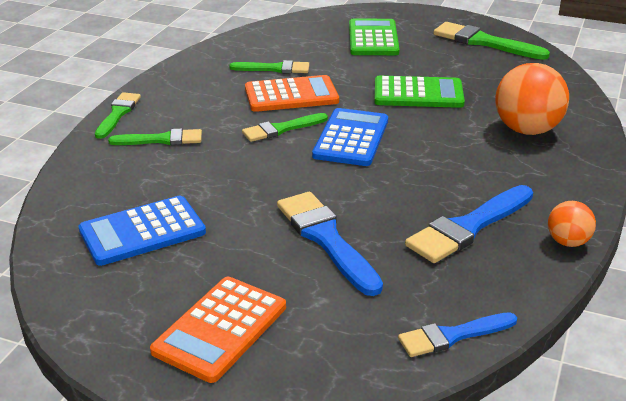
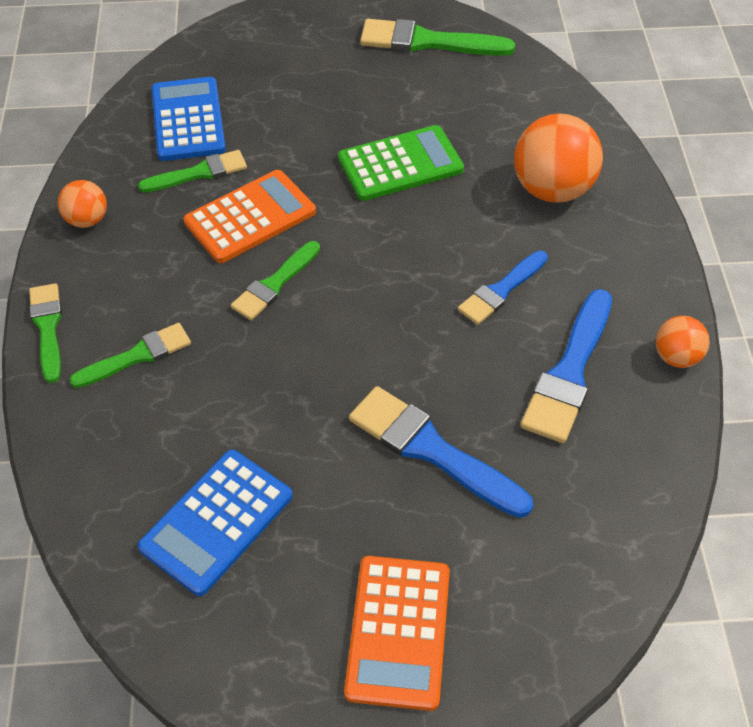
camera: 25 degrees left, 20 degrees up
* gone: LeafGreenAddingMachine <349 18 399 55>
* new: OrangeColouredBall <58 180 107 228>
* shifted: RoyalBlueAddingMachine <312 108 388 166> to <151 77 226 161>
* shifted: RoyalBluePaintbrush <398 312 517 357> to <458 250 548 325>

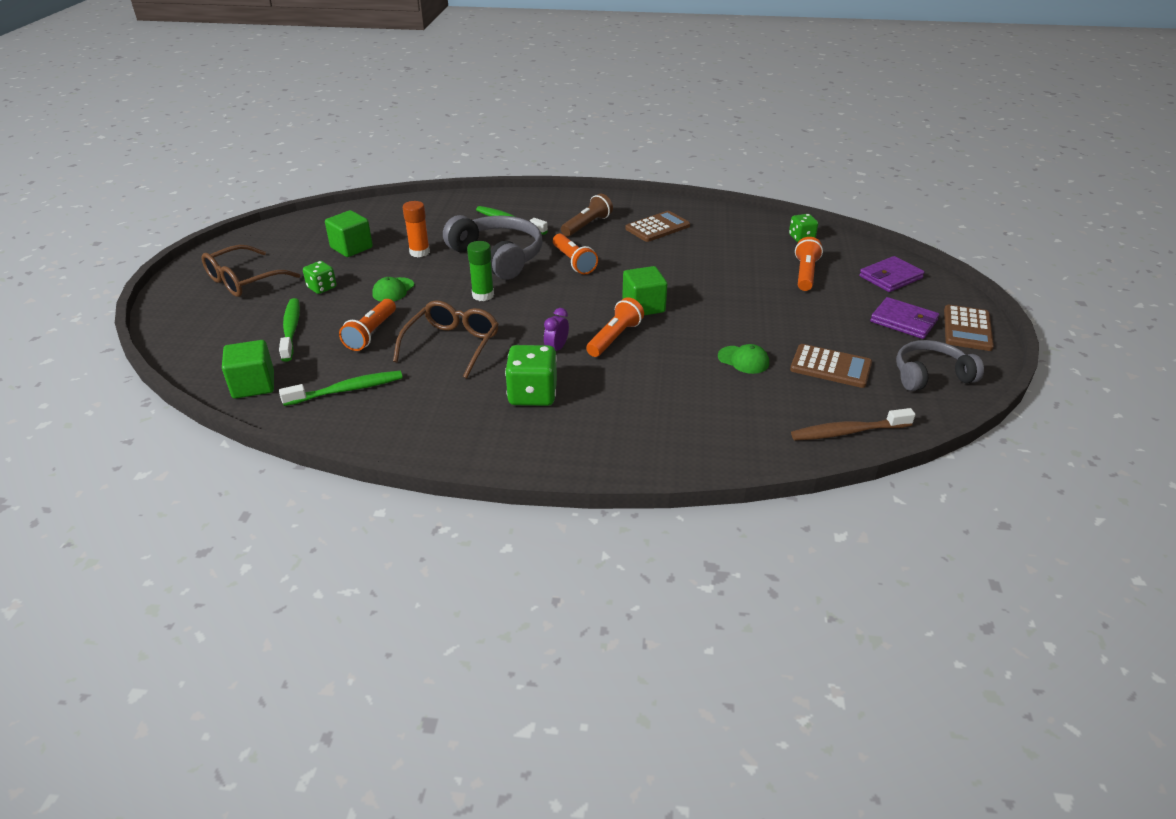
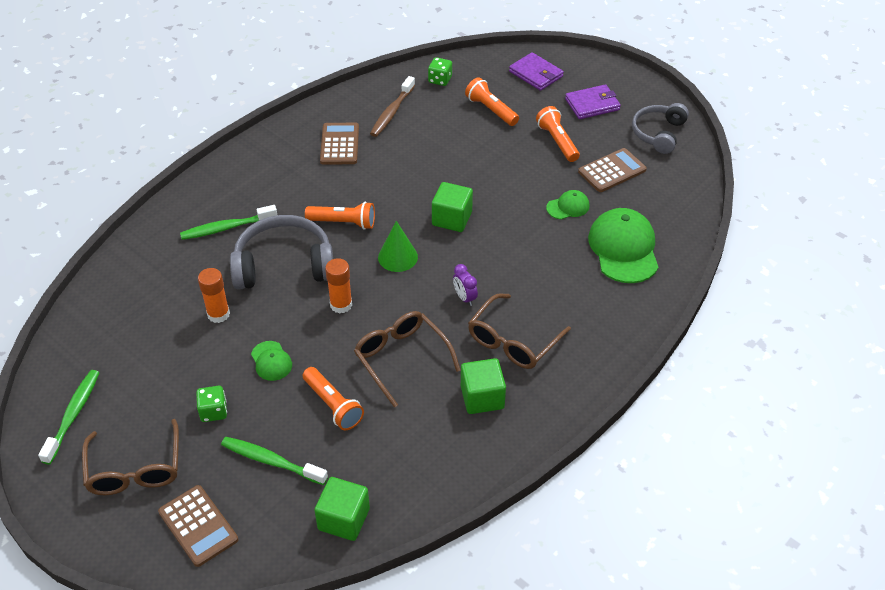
camera: 55 degrees left, 10 degrees up
* gone: DarkBrownFlashlight <561 194 613 237>
* new: LeafGreenCone <378 221 418 272>
* new: LeafGreenCap <588 208 659 283>
* shifted: LeafGreenDentalBrush <279 371 403 406> to <38 370 99 465>
* shifted: LeafGreenCube <325 210 373 257> to <461 358 506 414>
* shifted: OrangeColouredFlashlight <586 297 644 357> to <536 106 580 162>
* shifted: DarkBrownDentalBrush <791 408 916 441> to <370 76 415 137>
* shifted: DarkBrownAddingMachine <944 305 994 351> to <158 485 238 567>
* swapped: LeafGreenDice <505 345 557 406> to DarkBrownSpectacles <468 293 571 369>
* repainted: LeafGreenGlue <467 241 494 301> to OrangeColouredGlue <325 258 352 314>
* rotated: VioletWallet <859 256 925 292> = <509 52 564 91> 45 degrees counterclockwise

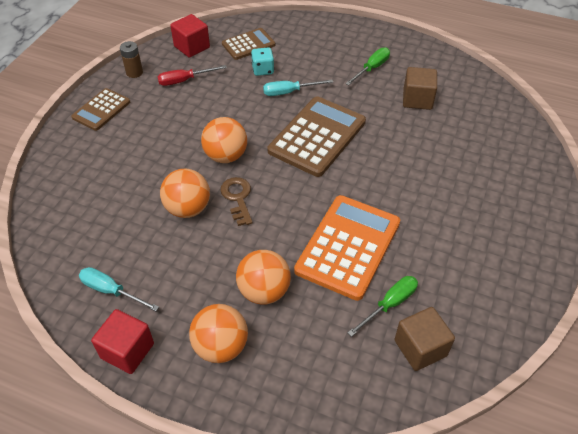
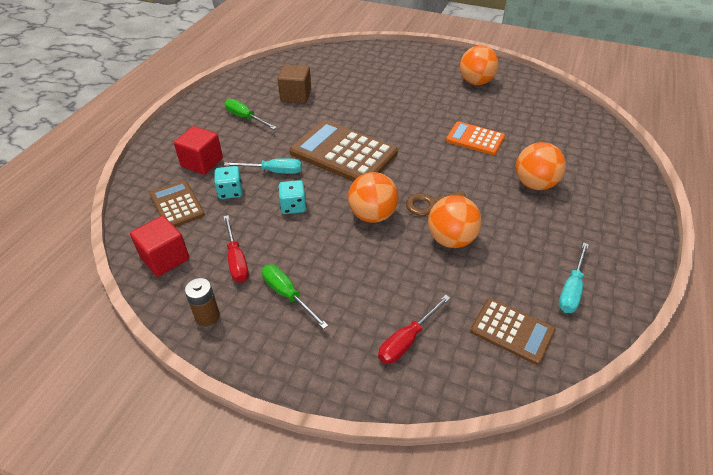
camera: 90 degrees left, 5 degrees down
* gone: DarkBrownCube <395 307 455 371>
* new: AquaDice <278 180 307 214>
* new: ScarletScrewdriver <378 295 450 364>
* shifted: DarkBrownAddingMachine <71 88 130 131> to <470 298 556 365>
* shifted: ScarletCube <91 309 154 374> to <174 126 223 175>
* shifted: OrangeColouredBall <189 304 248 363> to <460 45 499 85>
* shifted: LeafGreenScrewdriver <347 276 418 337> to <262 264 328 329>
* rotated: AquaScrewdriver <263 80 333 96> = <224 158 302 174> 75 degrees counterclockwise
* scaled: OrangeColouredAddingMachine <294 195 400 301> = <446 121 505 155> x0.57

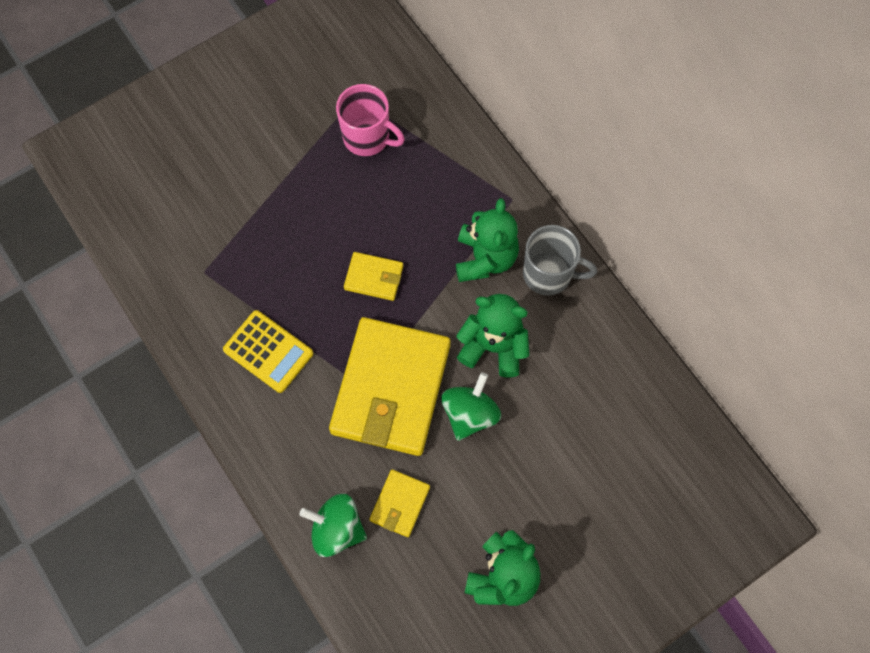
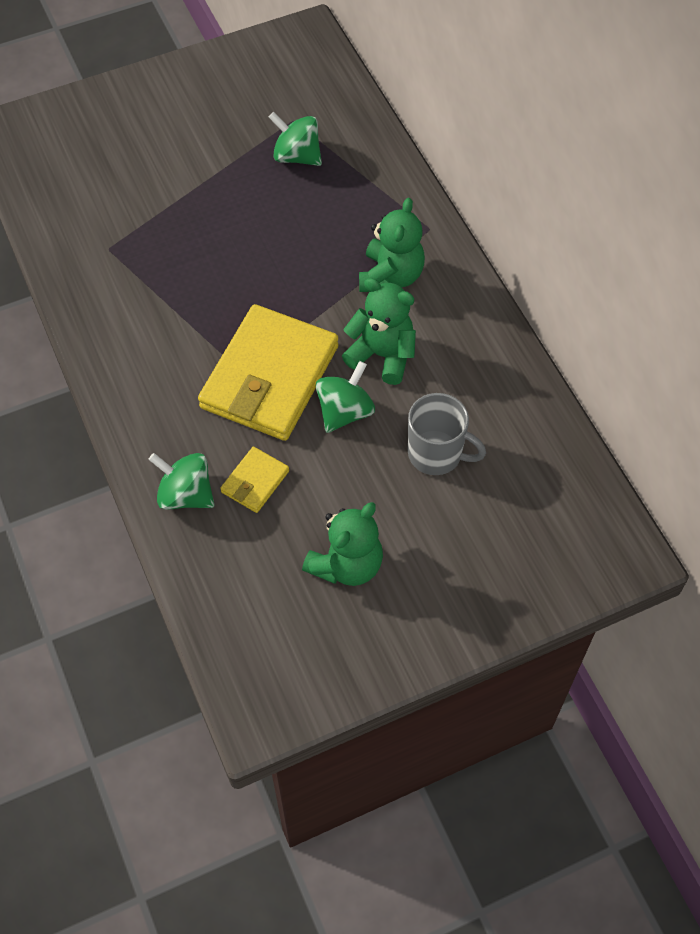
camera: 10 degrees right, 10 degrees down
* gone: BrightYellowAddingMachine <223 310 313 393>
* gone: BrightYellowWallet <344 252 403 301>
* shifted: GrayCoffeeMug <523 225 597 296> to <408 393 486 475>
* swapped: RosyCoffeeMug <336 84 405 156> to LeafGreenSpinningTop <269 112 322 166>

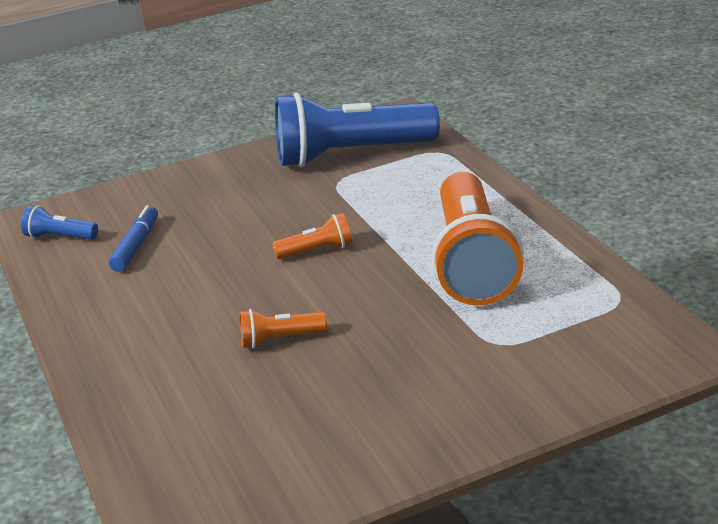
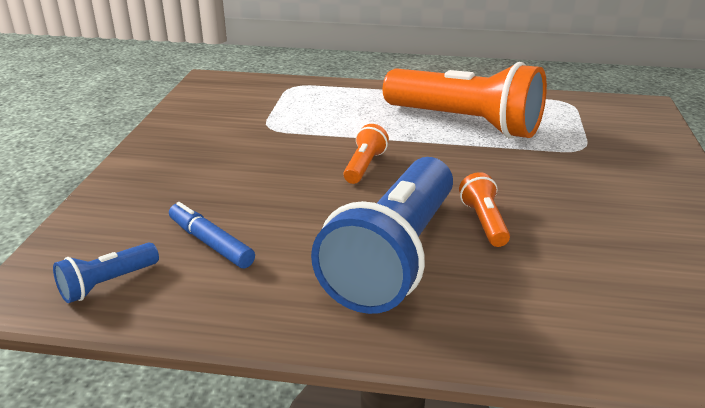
camera: 60 degrees left, 0 degrees up
* shifted: RoyalBlueFlashlight <275 92 440 168> to <311 157 453 314>
* rotated: OrangeColouredFlashlight <239 309 327 348> = <459 172 510 247> 150 degrees clockwise

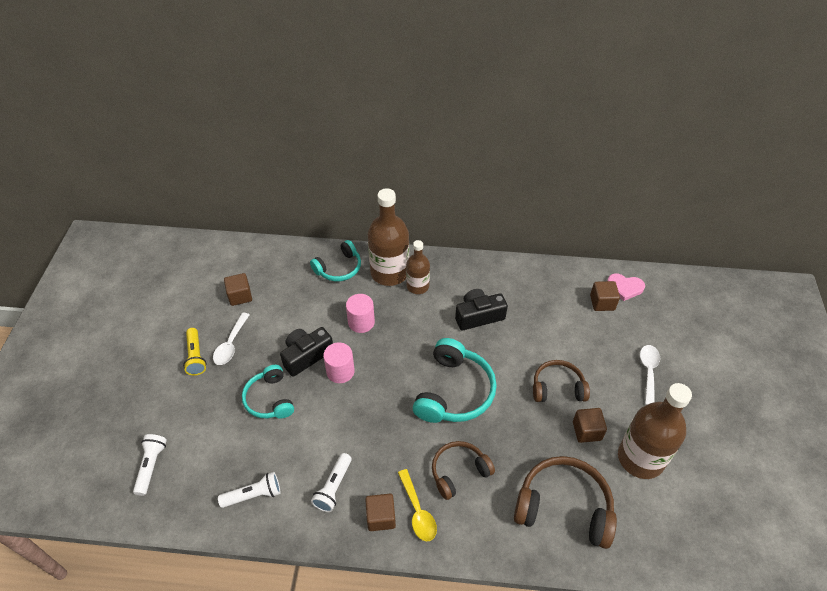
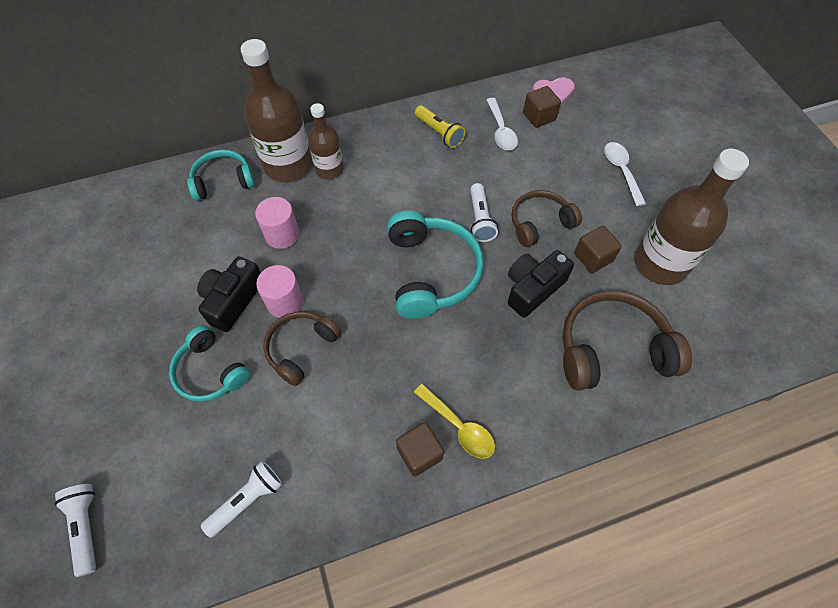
camera: 25 degrees left, 10 degrees up
* gone: DarkBrownCube <224 273 252 306>
* shifted: BrightYellowFlashlight <183 328 207 376> to <415 105 465 148>
* shifted: SnowWhiteSpoon <213 313 250 365> to <487 98 518 150>
* shifted: SnowWhiteFlashlight <311 453 352 512> to <470 183 498 242>
* shifted: DarkBrownHeadset <432 441 495 500> to <263 311 341 386>
* shifted: BlackPhotoCamera <455 289 508 330> to <508 250 574 318>
* rotated: AquaHeadset <310 240 361 281> = <187 150 255 201> 135 degrees counterclockwise

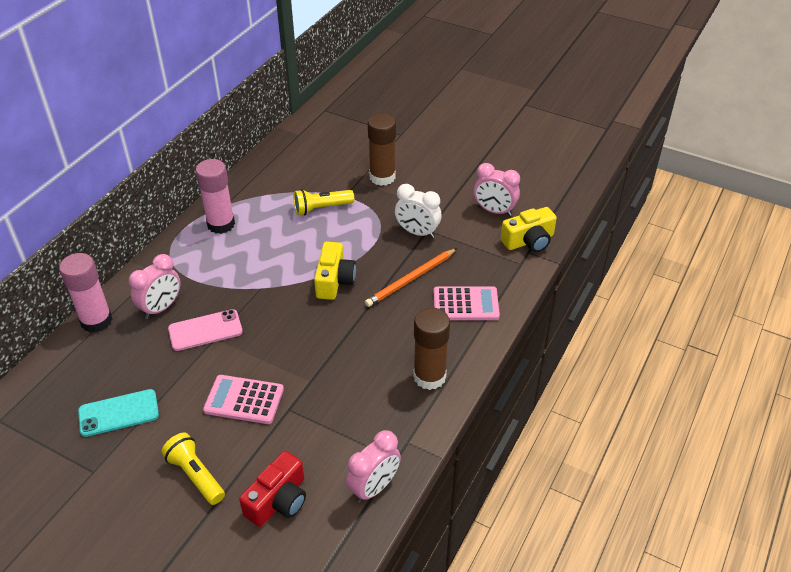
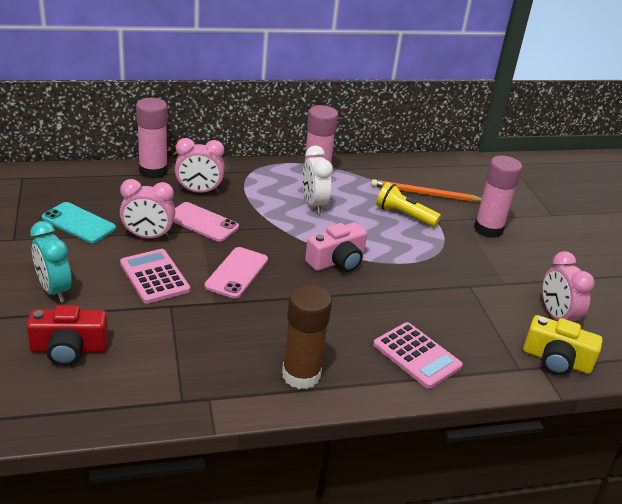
camera: 45 degrees right, 10 degrees down
* new: RosySmartphone <205 247 268 299>
* shifted: RosyBedsideClock <346 430 401 503> to <120 179 175 239>
* shifted: OrangeColouredWoodenPencil <365 248 457 307> to <371 179 482 202>
* shifted: SnowWhiteBedsideClock <395 184 441 238> to <302 145 333 213>
* swapped: BrightYellowFlashlight <161 433 225 505> to AquaBedsideClock <30 221 72 302>
* repainted: BrightYellowPhotoCamera <314 242 356 300> to RosyPhotoCamera <305 222 367 272>
* repainted: DarkBrownGlue <368 113 396 186> to RosyGlue <474 156 522 238>

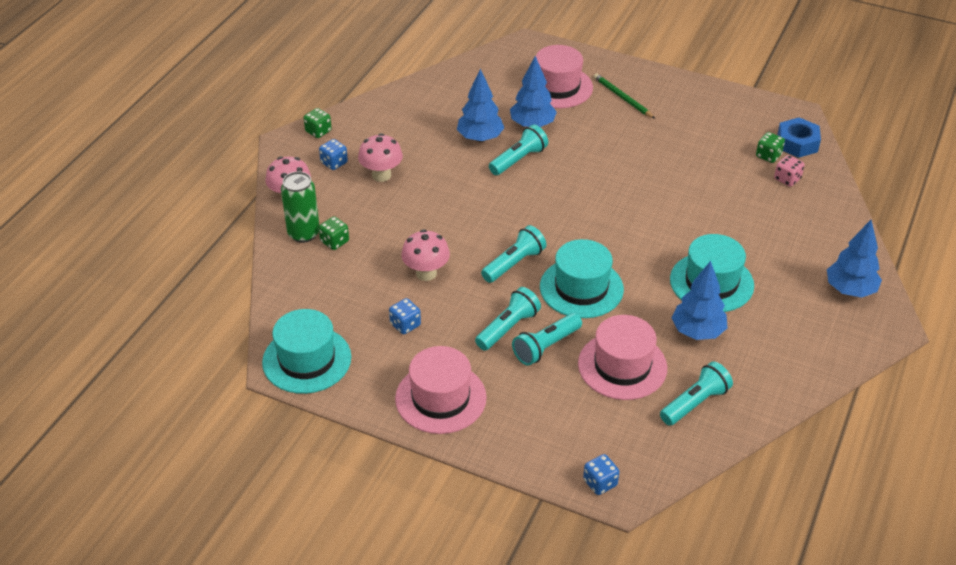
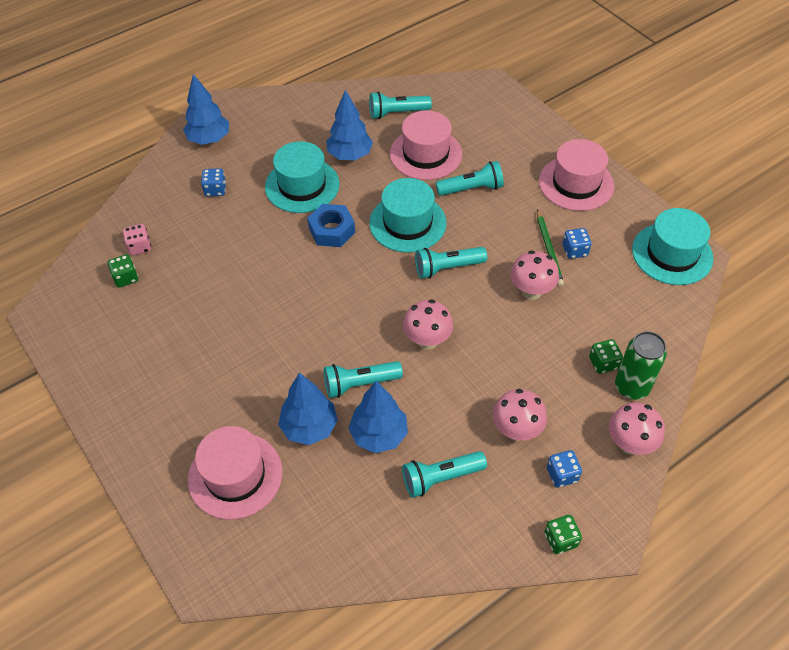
camera: 150 degrees left, 10 degrees up
* new: RosyMushroom <403 299 453 350>
* shifted: AquaFlashlight <475 287 541 351> to <402 451 487 498>
* shifted: RoyalBlueDice <583 454 619 495> to <201 168 226 197>
* shifted: LeafGreenWoodenPencil <593 73 655 119> to <537 209 564 286>
* shifted: RoyalBlueHexNut <777 117 821 158> to <307 204 355 247>

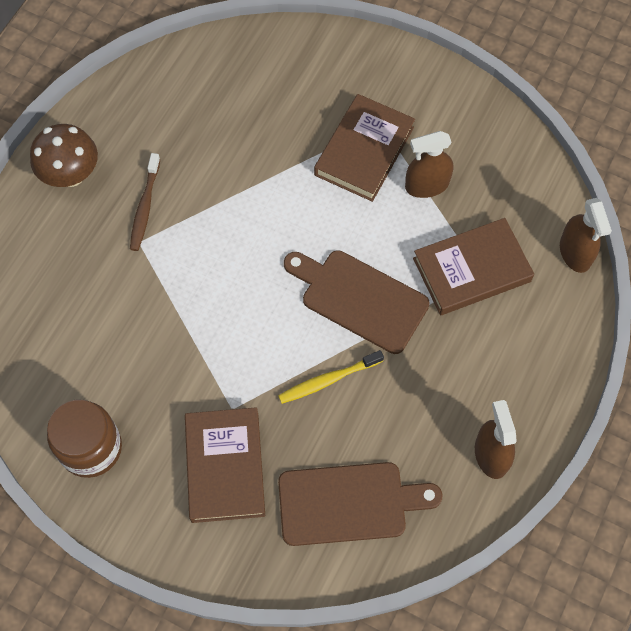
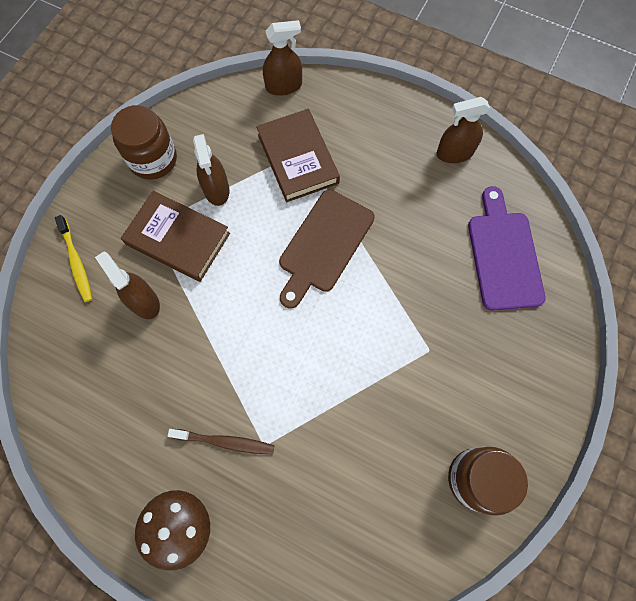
camera: 90 degrees left, 5 degrees up
* gone: DarkBrownHardback <185 407 265 523>
* new: DarkBrownSprayCleaner <95 252 160 319>
* new: DarkBrownJamJar <111 105 177 180>
* shifted: BrightYellowDentalBrush <278 350 384 404> to <55 215 92 302>
* repainted: DarkBrownBreadBoard <278 462 442 546> to VioletBreadBoard <468 186 546 311>

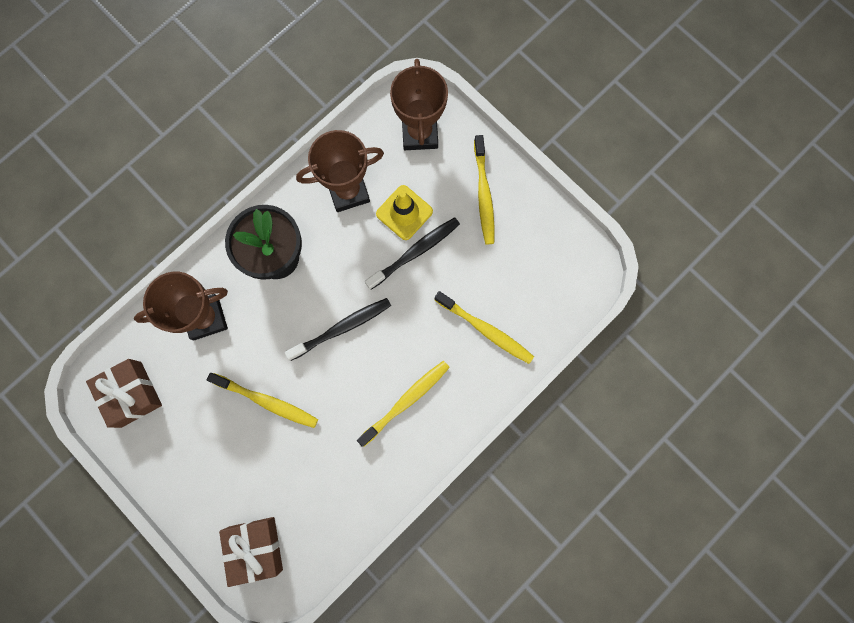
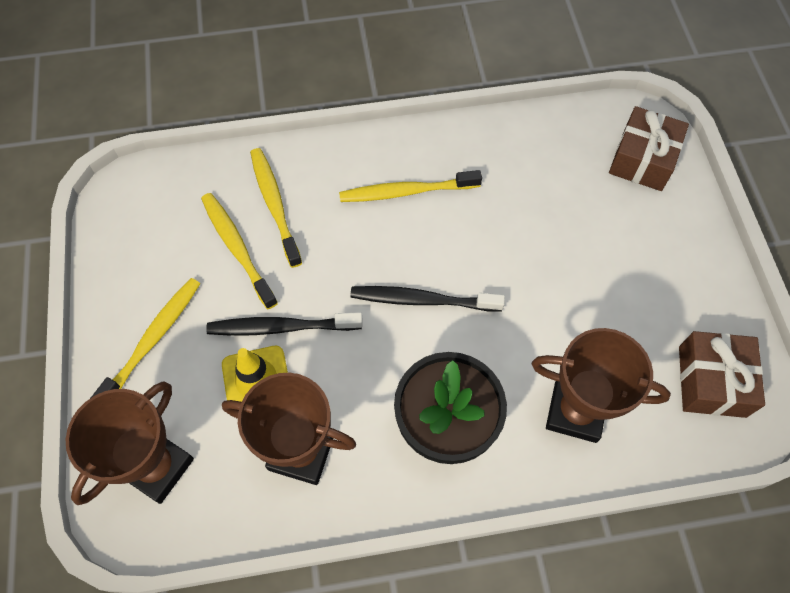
camera: 145 degrees left, 15 degrees down
* shifted: BrightYellowDentalBrush <207 373 318 428> to <201 193 278 309>

